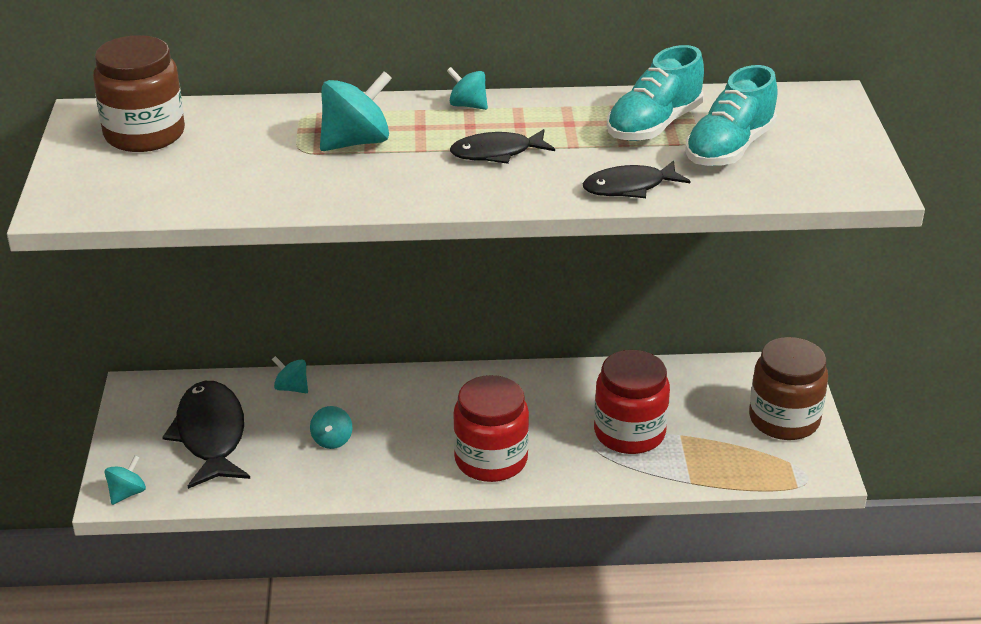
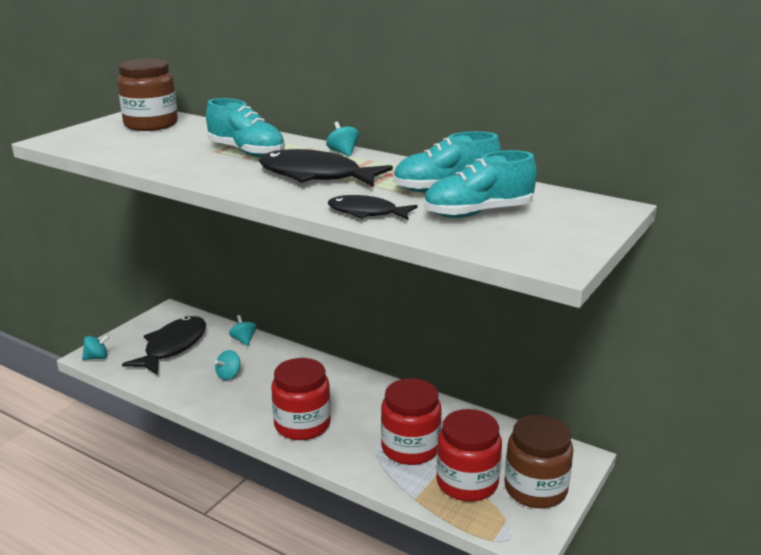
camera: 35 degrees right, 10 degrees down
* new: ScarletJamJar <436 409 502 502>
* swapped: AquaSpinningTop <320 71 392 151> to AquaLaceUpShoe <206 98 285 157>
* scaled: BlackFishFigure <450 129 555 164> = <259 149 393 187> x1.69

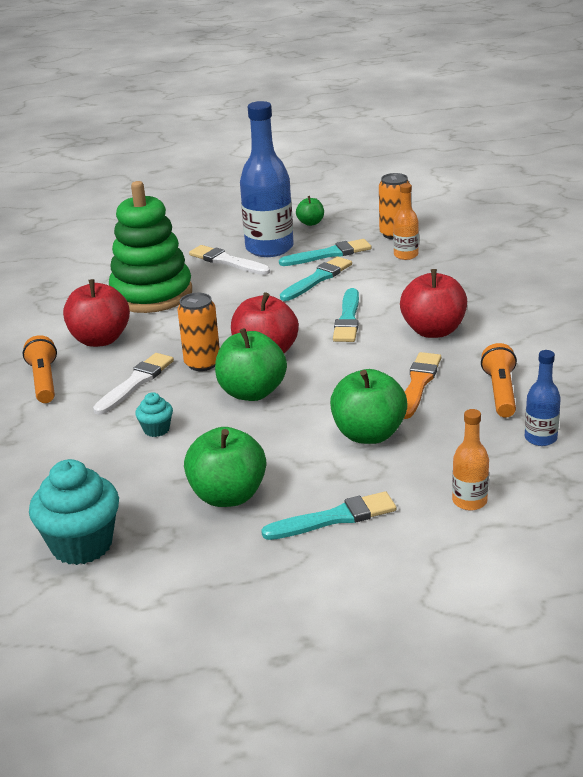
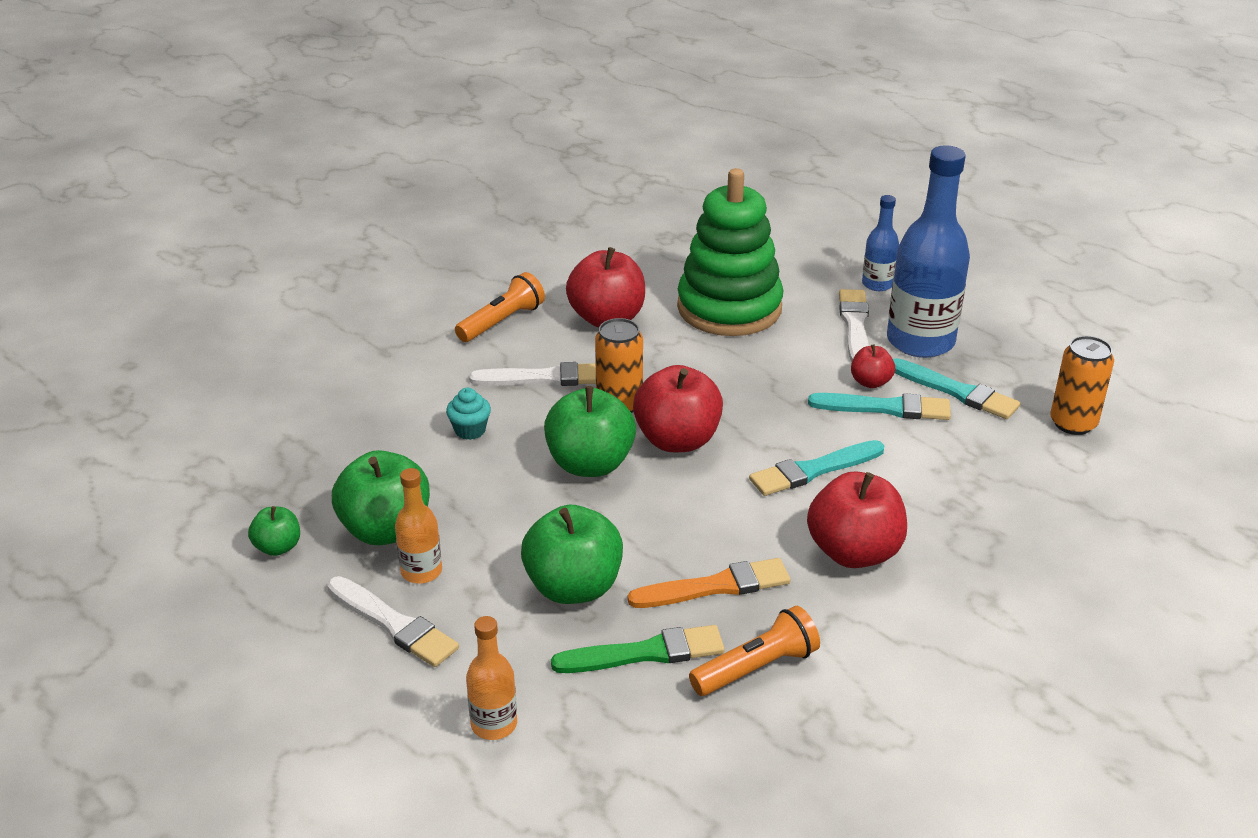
camera: 55 degrees right, 5 degrees up
* gone: AquaFairyCake <29 459 119 565>
* new: LeafGreenPaintbrush <551 625 725 673>
* new: ScarletAppleFruit <851 344 895 388>
* shifted: LeafGreenAppleFruit <296 196 324 226> to <248 506 300 556>
* shifted: OrangeColouredFlask <393 183 419 260> to <395 468 442 584>
* shifted: RoyalBlueFlask <525 350 561 446> to <862 195 899 291>
* repainted: AquaPaintbrush <261 491 396 540> to SnowWhitePaintbrush <327 576 459 667>

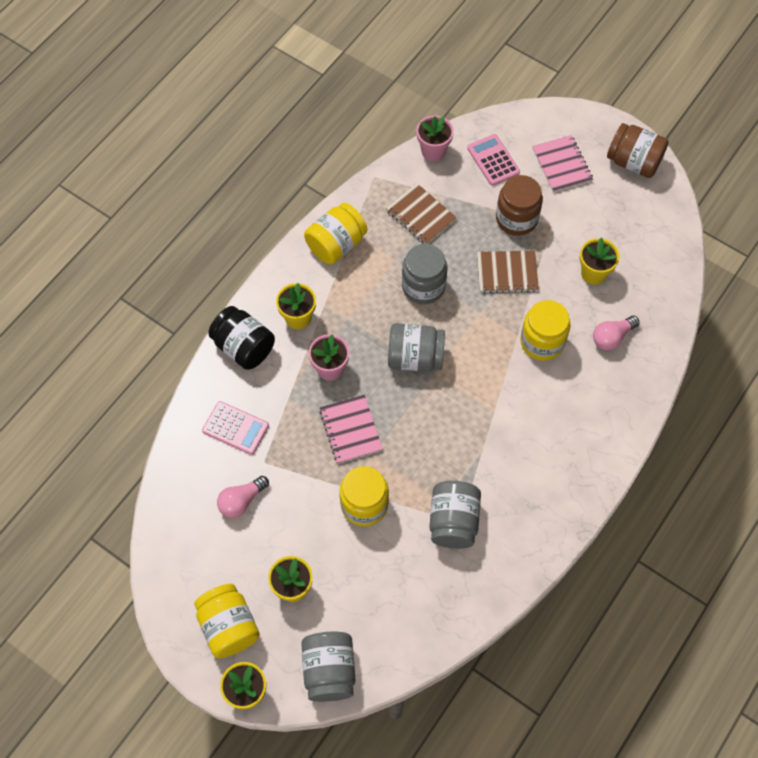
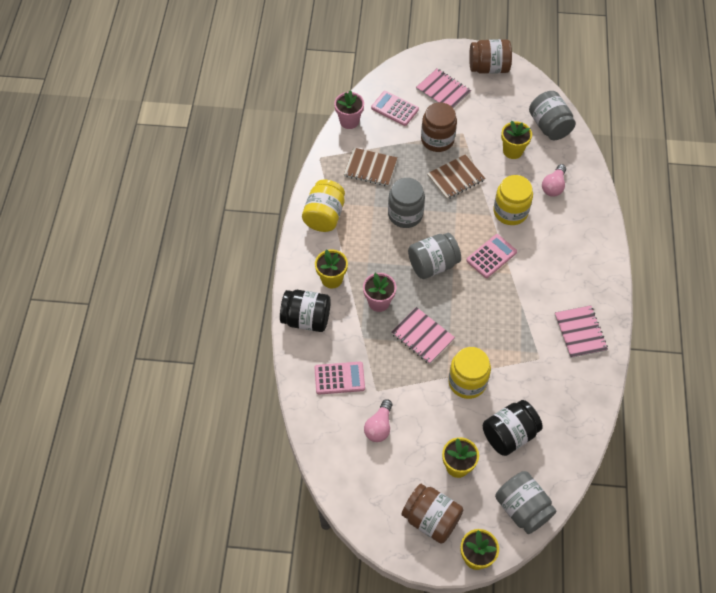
camera: 30 degrees left, 5 degrees down
* new: RosyAddingMachine <466 234 517 278>
* new: BlackJamJar <483 400 543 456>
* new: RosyNotebook <555 306 608 358>
* shifted: GrayJamJar <429 481 481 549> to <529 91 576 140>
* repainted: BrightYellowJamJar <194 584 260 658> to DarkBrownJamJar <401 484 463 544>

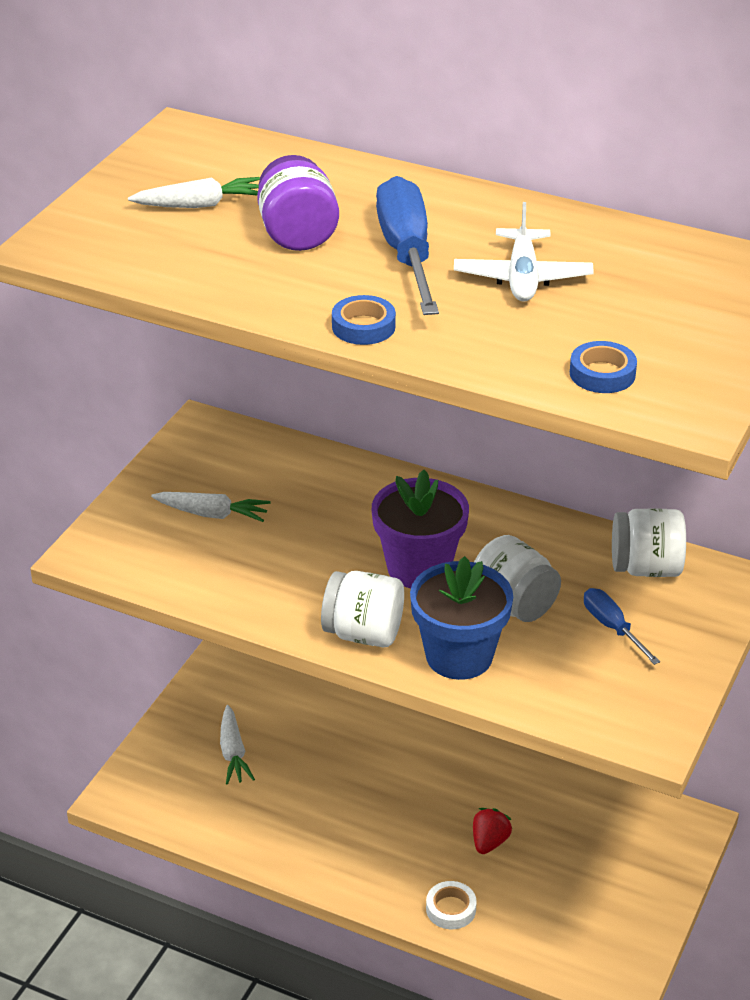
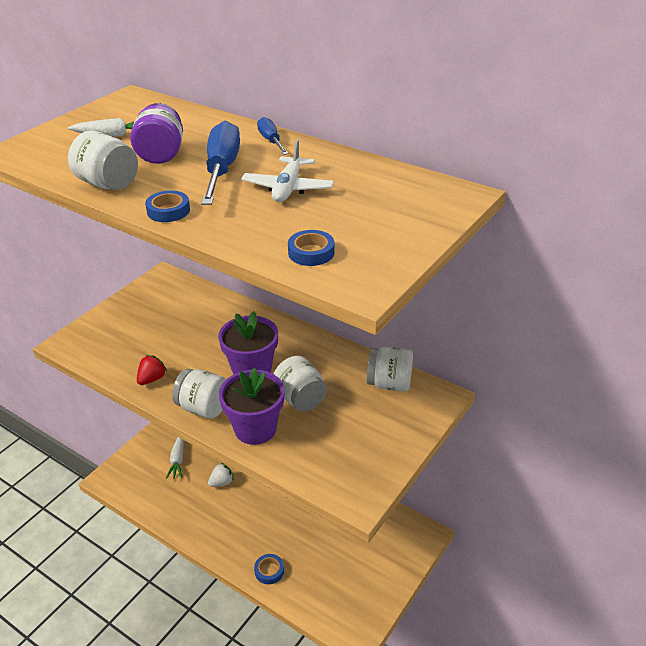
camera: 10 degrees right, 0 degrees up
* gone: SnowWhiteToyCarrot <151 492 271 522>
* new: SnowWhiteJamJar <68 131 138 190>
* new: SnowWhiteToyStrawberry <208 463 234 487>
* shifted: ScarletToyStrawberry <473 808 512 854> to <137 355 167 385>
* shifted: RoyalBlueScrewdriver <584 588 660 665> to <257 117 288 155>
* repainted: RoyalBluePlantPot <410 556 513 680> to VioletPlantPot <219 368 285 445>
* repainted: SnowWhiteRollOfTape <426 881 477 929> to RoyalBlueRollOfTape <254 554 284 584>

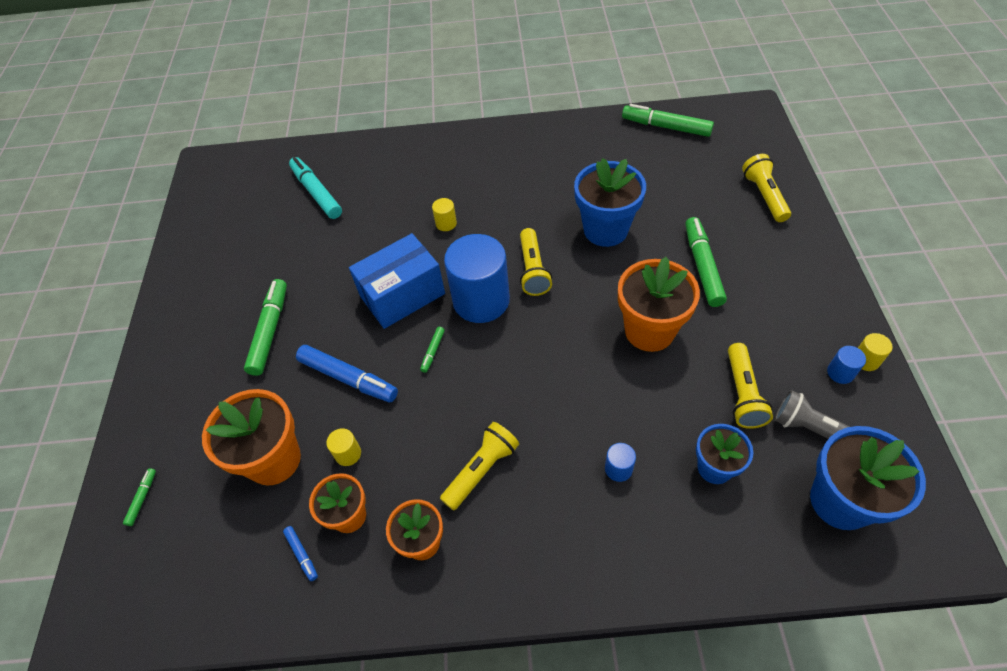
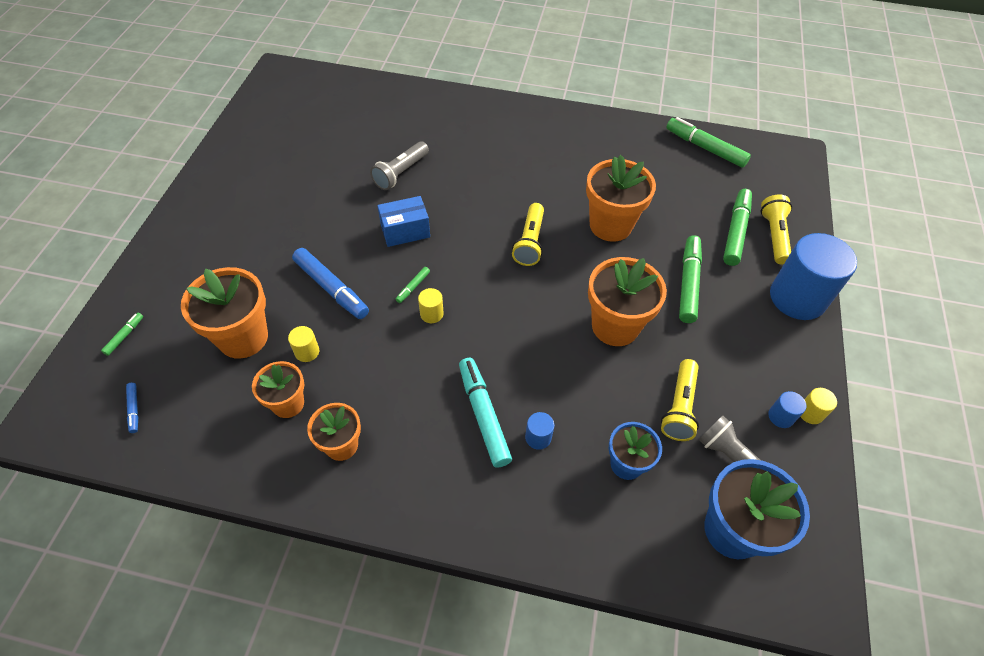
camera: 10 degrees right, 0 degrees up
* gone: BrightYellowFlashlight <440 422 519 511>
* new: GrayFlashlight <370 141 429 190>
* shifted: LeafGreenFeltPen <244 279 287 376> to <723 189 752 266>
* shifted: RoyalBlueFeltPen <283 526 318 581> to <126 383 138 433>
* shifted: AquaFeltPen <289 157 342 219> to <459 358 512 468>
* shifted: BrightYellowSolidCylinder <432 198 457 231> to <418 288 444 323>
* shifted: RoyalBlueSolidCylinder <444 234 510 323> to <770 233 857 320>
* repainted: RoyalBluePlantPot <574 158 646 247> to OrangeColouredPlantPot <586 155 656 242>
* scaled: RoyalBluePackage <349 233 445 329> = <377 196 430 247> x0.66

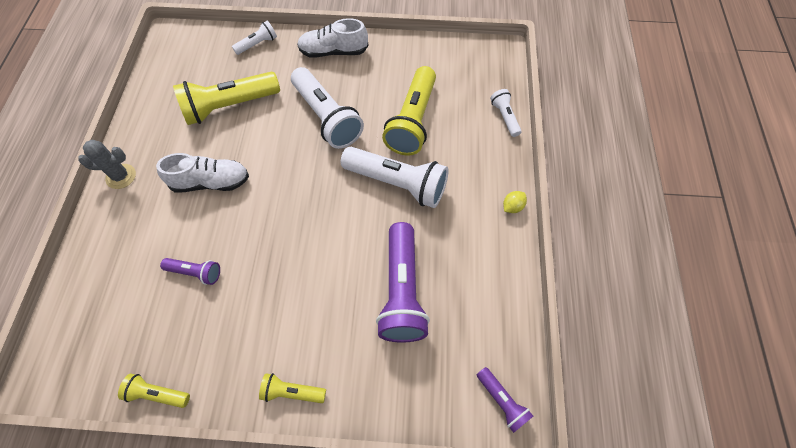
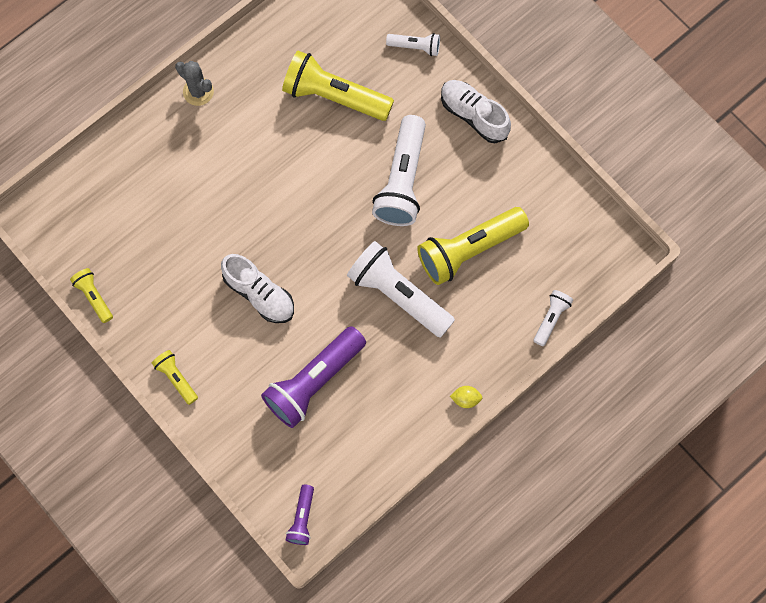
camera: 45 degrees right, 10 degrees up
* gone: VioletFlashlight <160 258 220 285>
* shifted: SnowWhiteLaceUpShoe <156 153 249 193> to <221 254 294 323>
* rotated: SnowWhiteFlashlight <341 147 449 208> = <347 241 455 338> 150 degrees clockwise

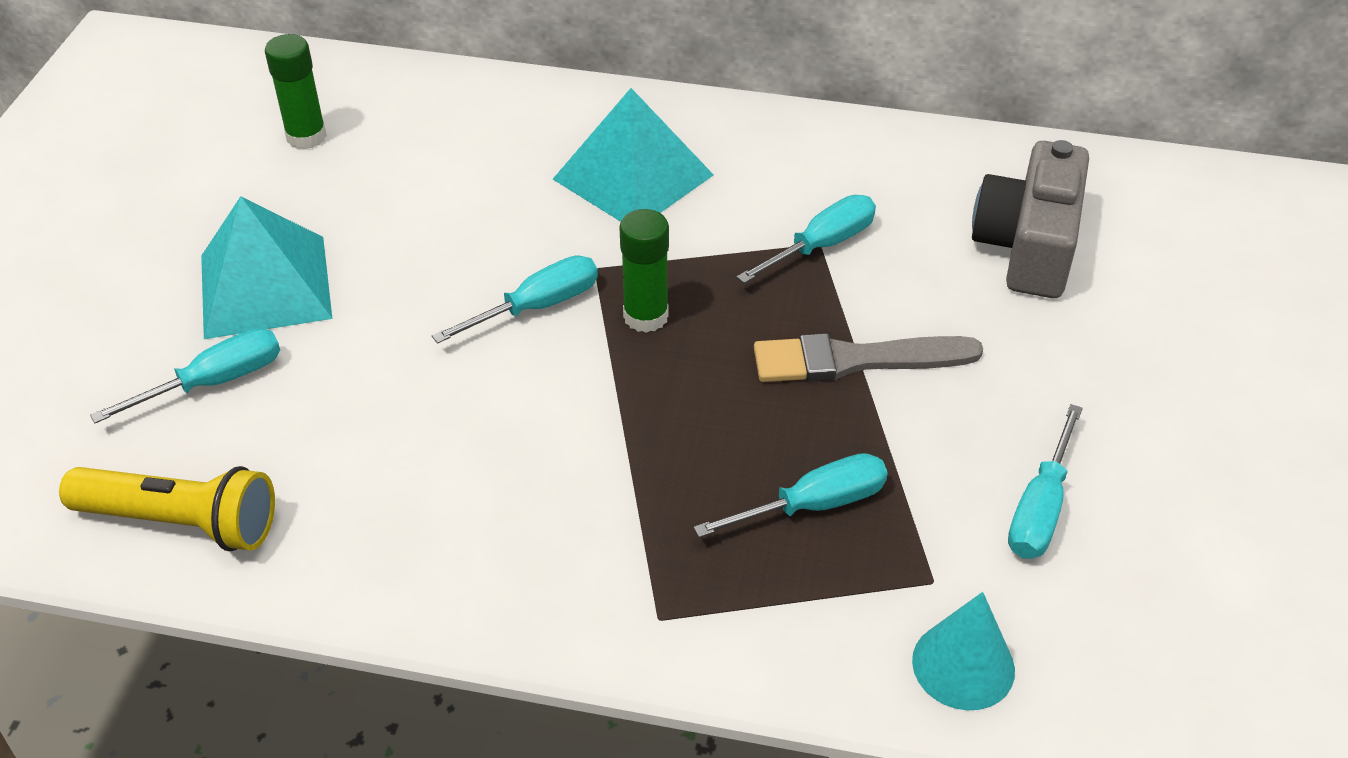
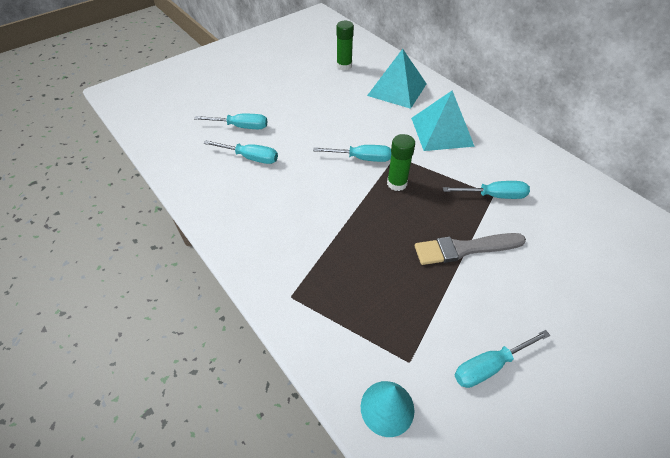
camera: 40 degrees right, 5 degrees up
* gone: BrightYellowFlashlight <59 466 275 551>
* gone: GrayPhotoCamera <972 140 1089 298>
* shifted: AquaPyramidShape <201 196 332 339> to <367 49 427 109>
* shifted: AquaScrewdriver <694 453 888 538> to <204 140 278 164>
* rotated: GrayPaintbrush <754 333 983 382> = <415 233 526 265> 45 degrees counterclockwise

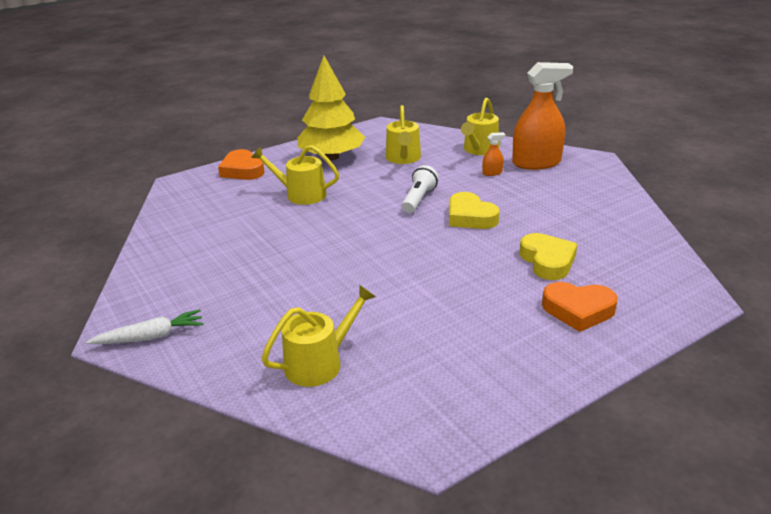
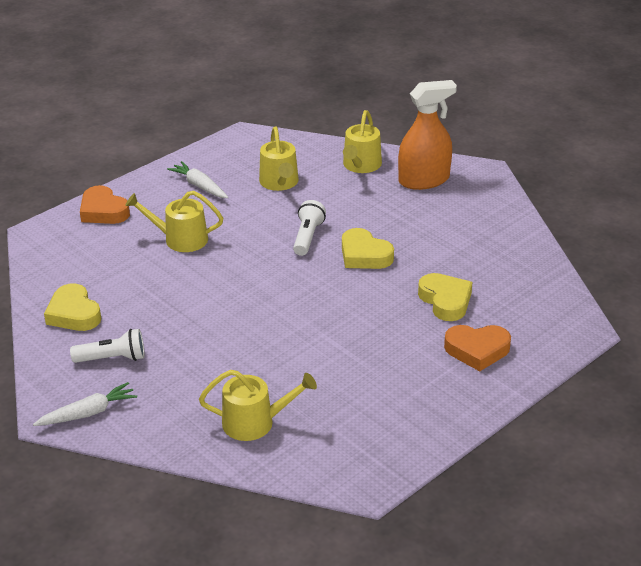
camera: 10 degrees left, 5 degrees up
* gone: OrangeColouredSprayCleaner <482 132 505 176>
* new: BrightYellowHeartShape <44 283 101 331>
* new: SnowWhiteFlashlight <70 329 145 363>
* swapped: BrightYellowTree <297 56 365 160> to SnowWhiteToyCarrot <167 161 228 198>
* rotated: BrightYellowWateringPot <261 285 376 387> = <199 370 317 441> 45 degrees clockwise

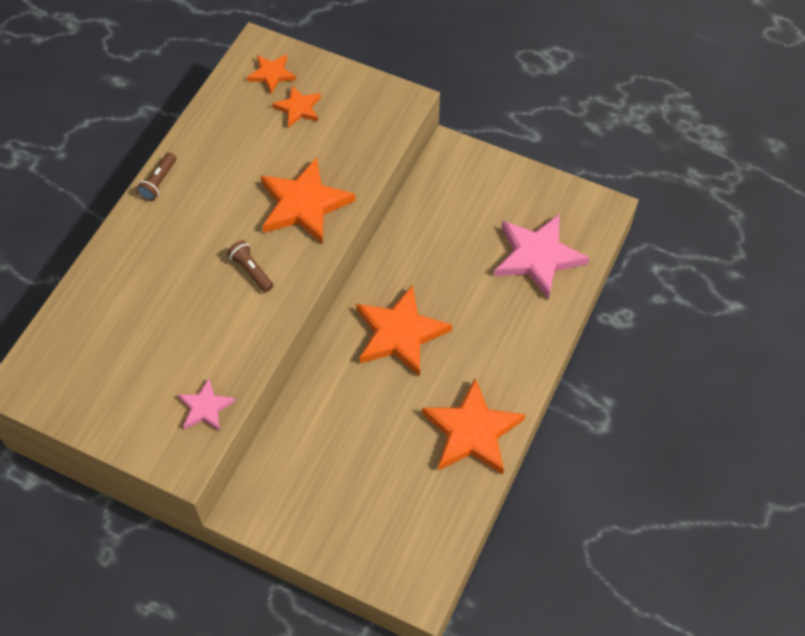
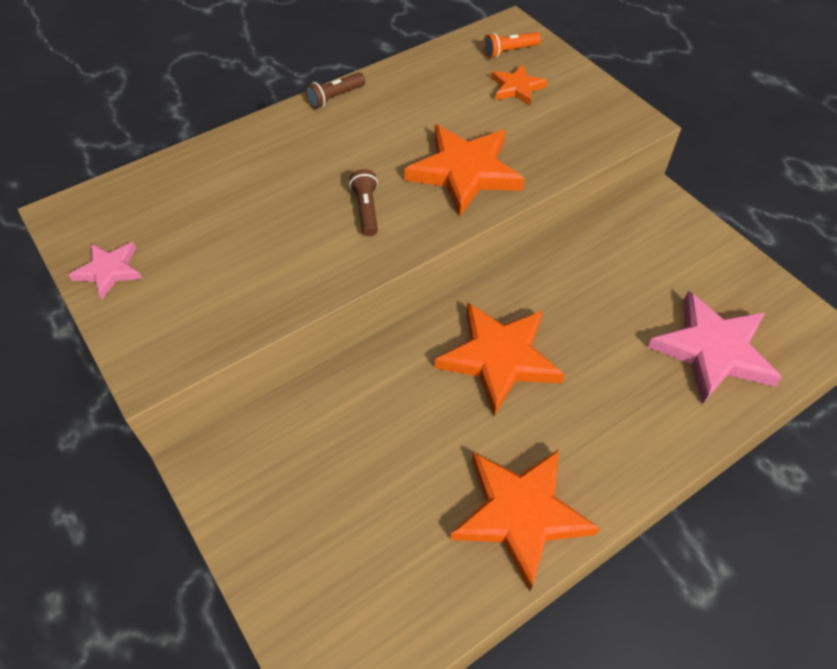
camera: 30 degrees right, 5 degrees down
* shifted: RosyStar <178 379 235 431> to <69 242 142 299>
* swapped: OrangeColouredStar <247 54 296 95> to OrangeColouredFlashlight <483 32 541 58>

